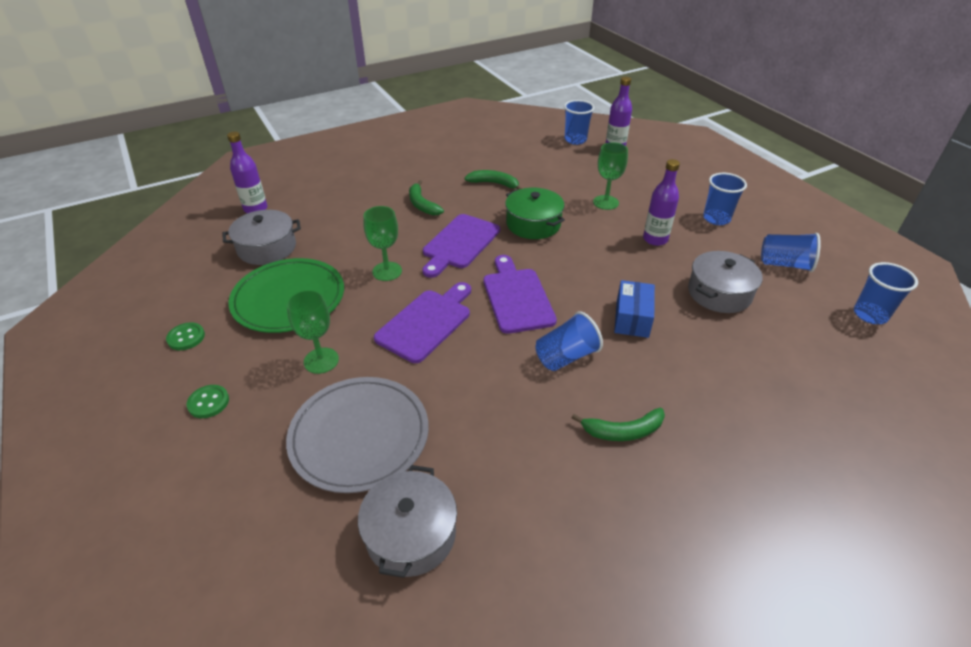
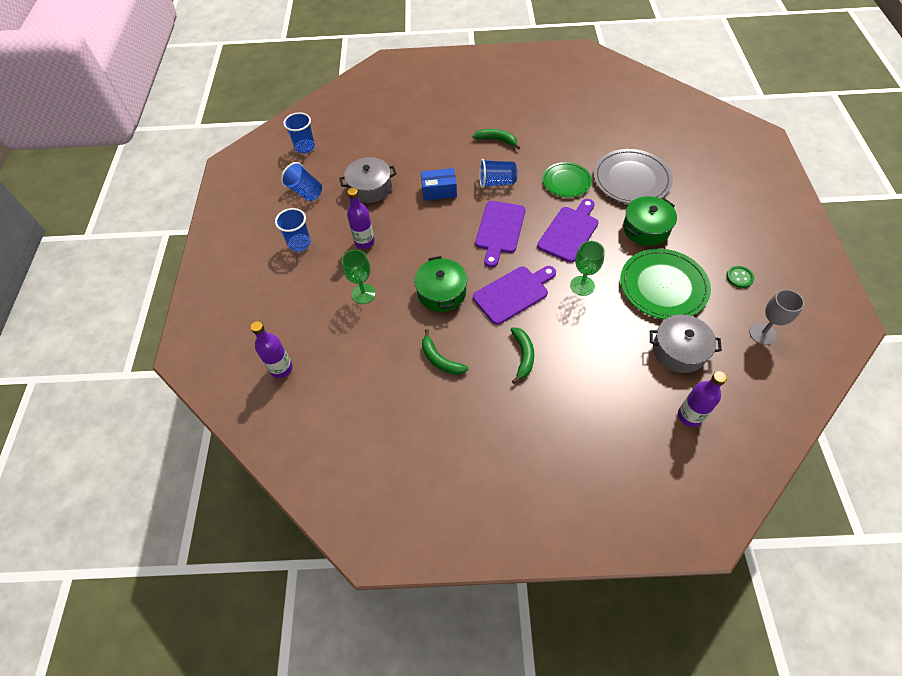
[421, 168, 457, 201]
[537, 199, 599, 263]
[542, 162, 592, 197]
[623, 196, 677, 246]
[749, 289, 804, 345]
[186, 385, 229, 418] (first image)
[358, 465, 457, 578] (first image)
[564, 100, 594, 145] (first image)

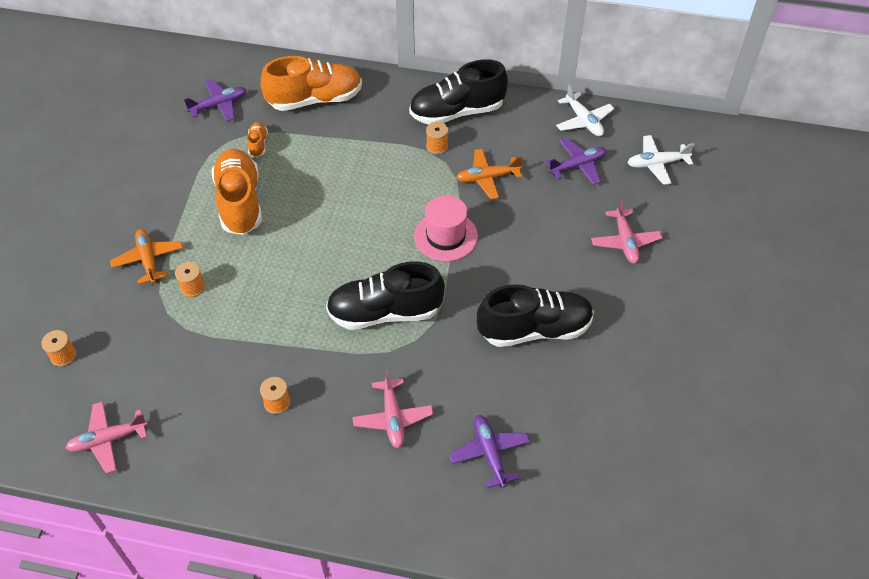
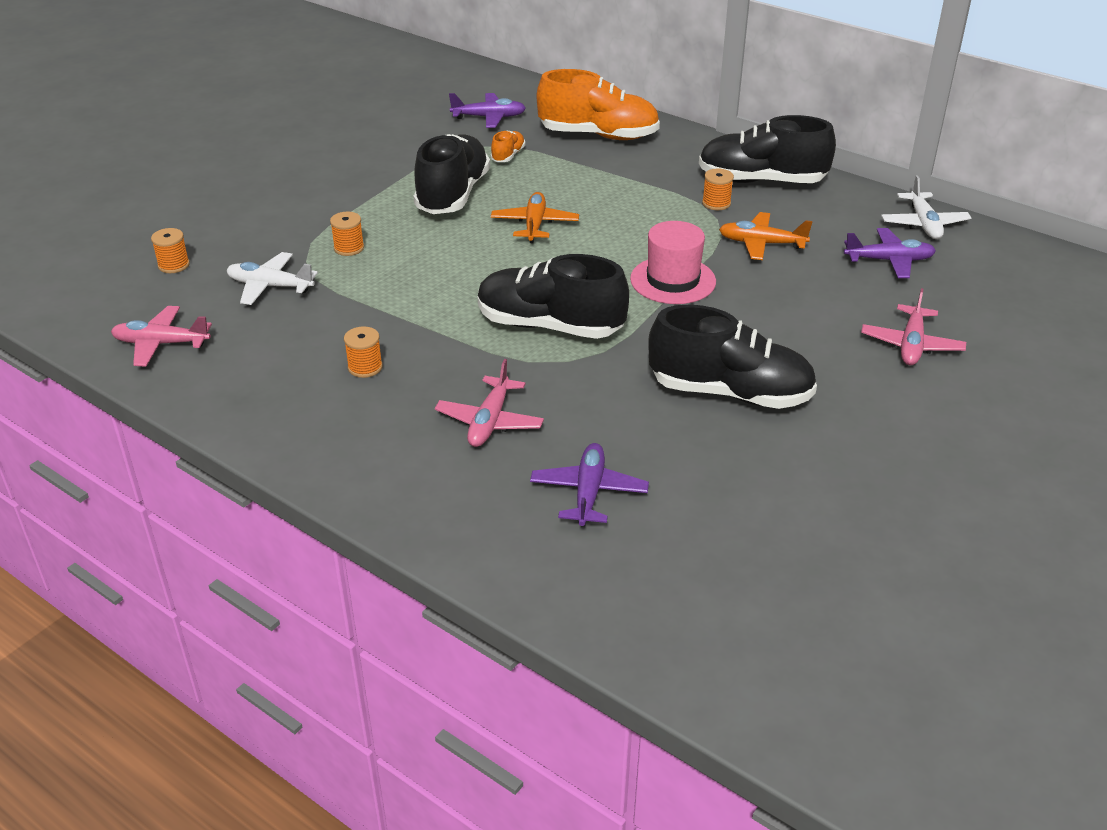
[227, 252, 318, 305]
[413, 134, 490, 214]
[491, 192, 579, 243]

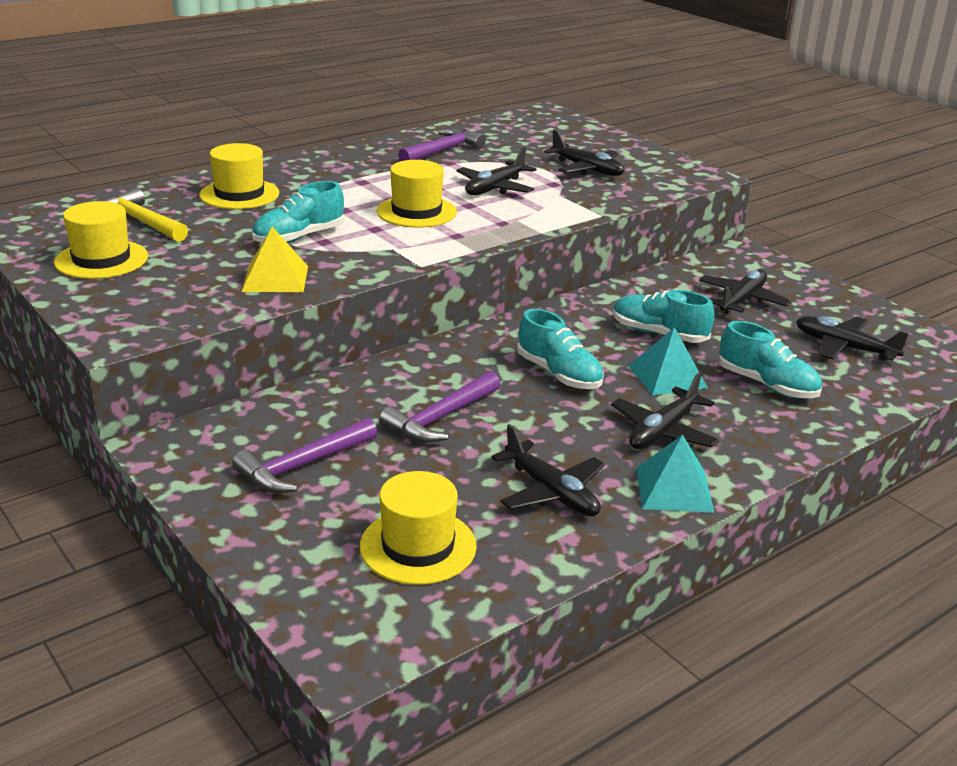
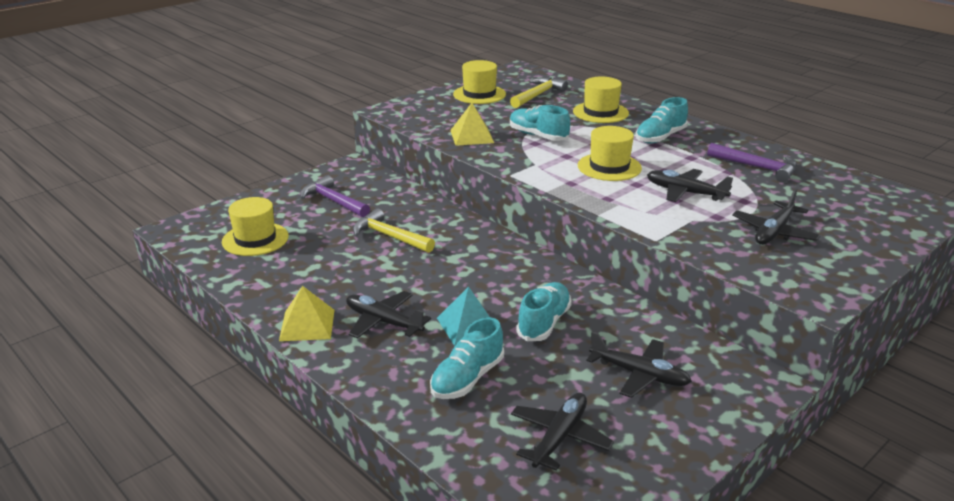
[279, 286, 334, 341]
[353, 208, 435, 253]
[636, 97, 688, 144]
[491, 424, 605, 516] (first image)

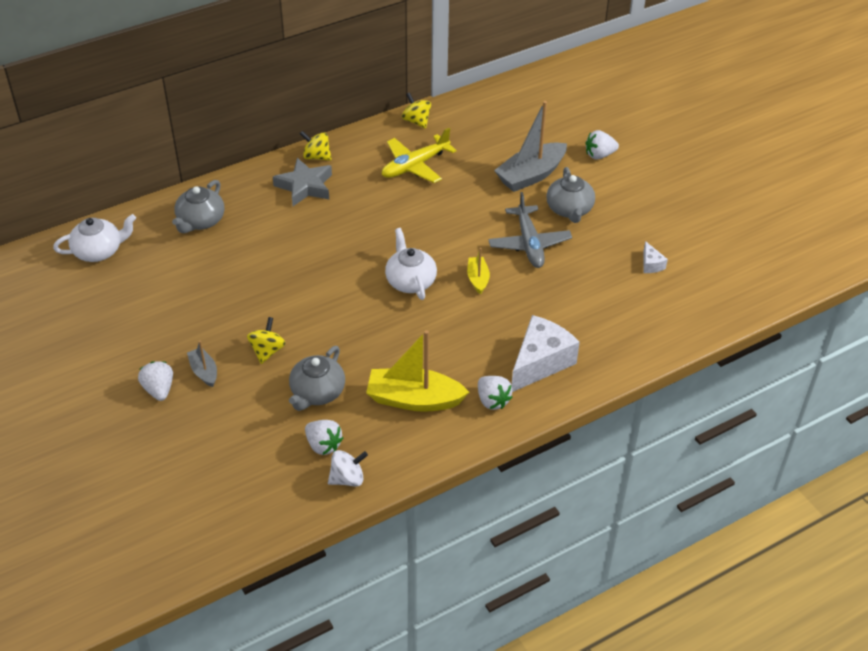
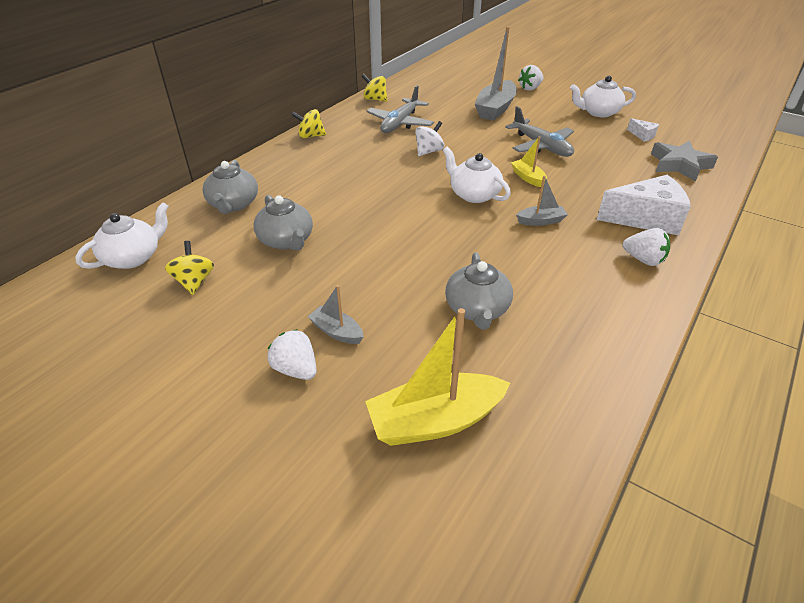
[165, 241, 214, 295]
[254, 195, 313, 251]
[365, 308, 510, 446]
[366, 85, 434, 133]
[415, 121, 444, 156]
[516, 175, 568, 226]
[570, 76, 636, 118]
[597, 175, 691, 235]
[651, 141, 718, 181]
[305, 420, 343, 455] (first image)

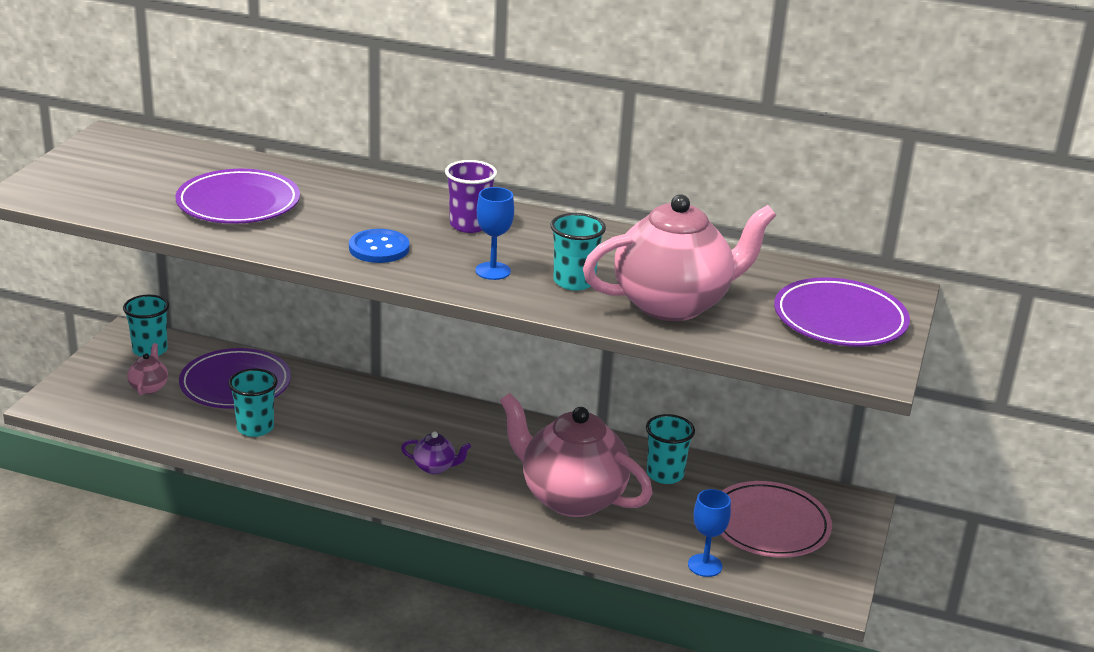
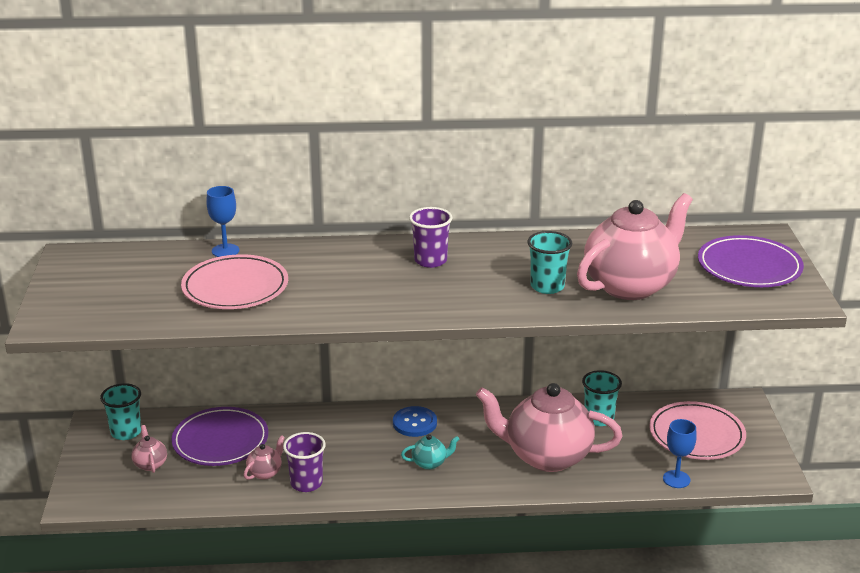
[181, 254, 288, 309]
[206, 186, 240, 257]
[244, 435, 285, 480]
[283, 432, 326, 492]
[393, 406, 437, 437]
[401, 434, 459, 470]

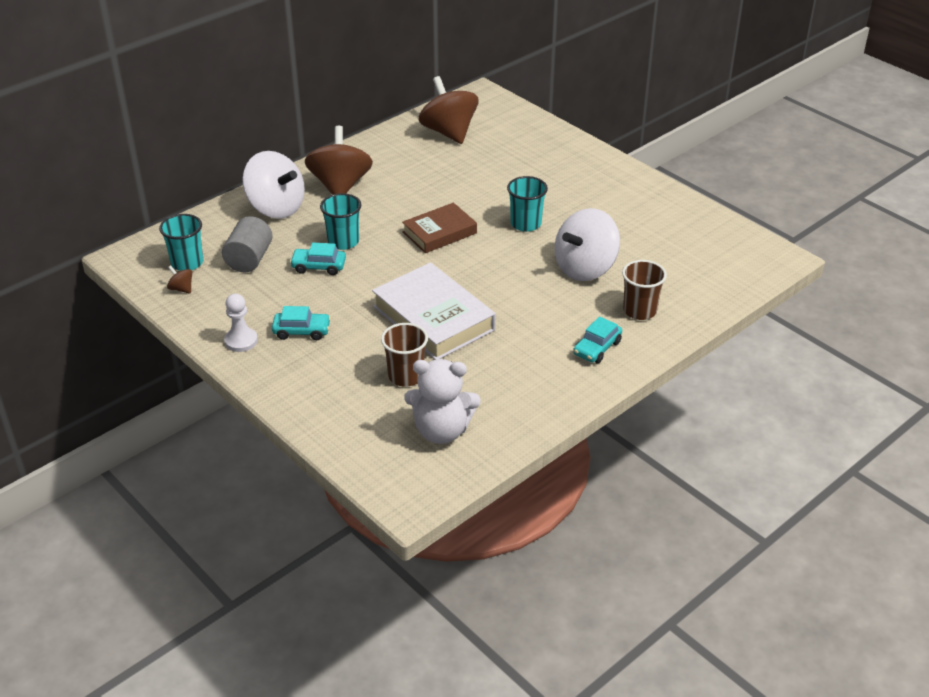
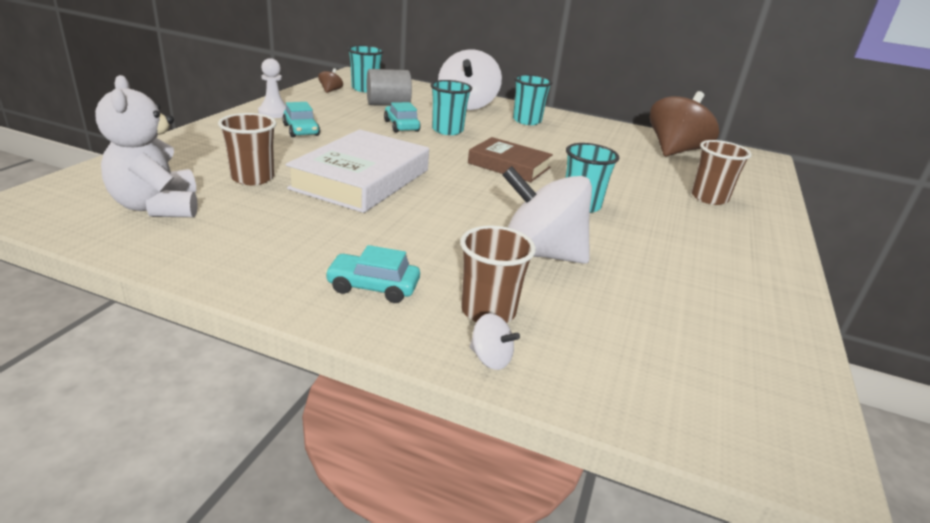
[470, 313, 520, 370]
[513, 74, 553, 125]
[691, 140, 751, 205]

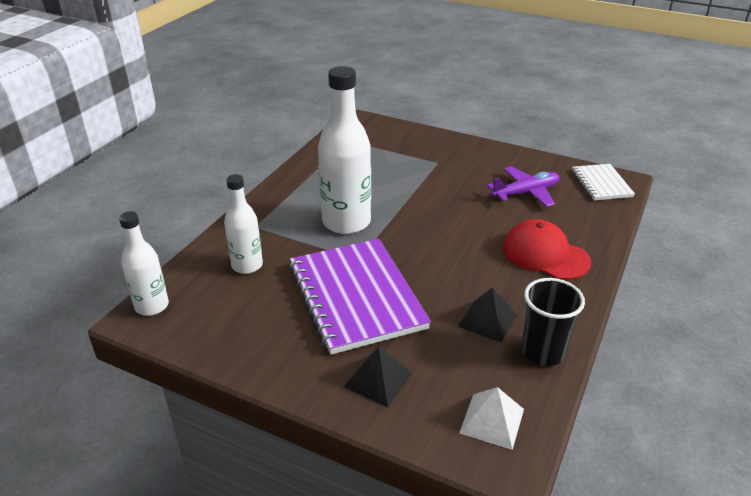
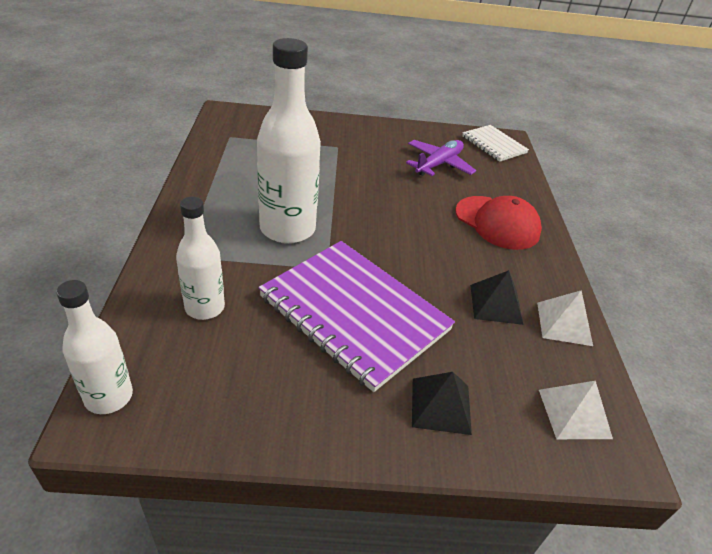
[455, 196, 542, 250]
[537, 290, 593, 346]

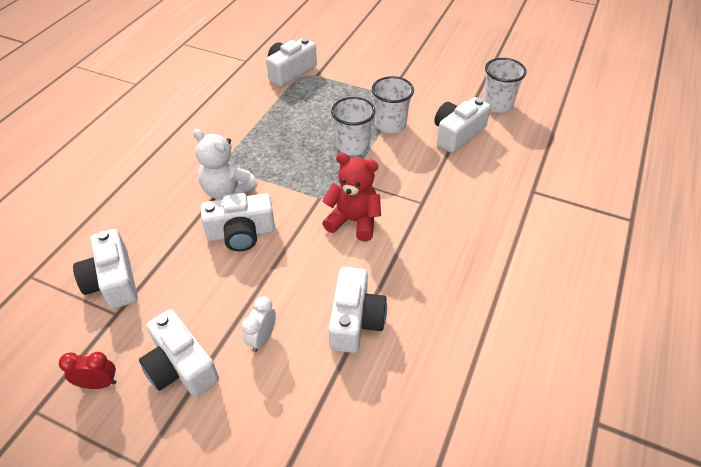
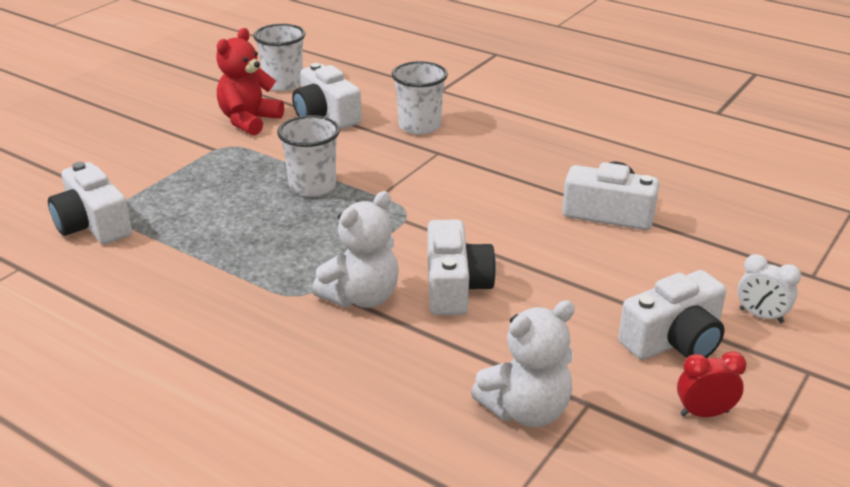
[216, 28, 284, 135]
[392, 61, 448, 135]
[471, 300, 575, 427]
[677, 351, 747, 417]
[737, 254, 801, 323]

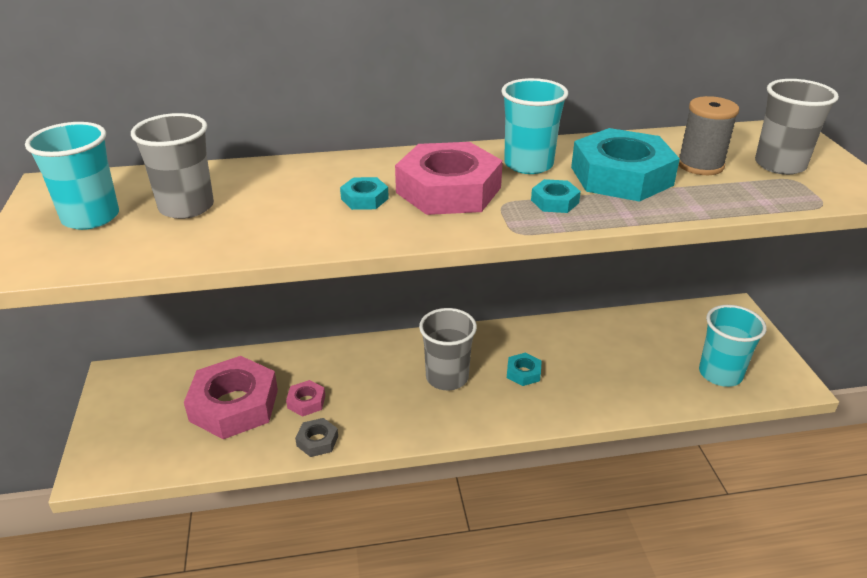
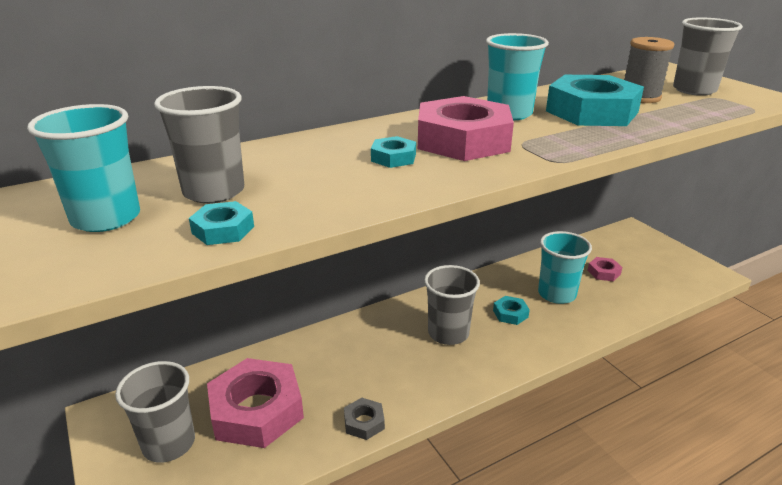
[115, 361, 195, 463]
[189, 201, 254, 245]
[538, 231, 592, 304]
[587, 257, 622, 281]

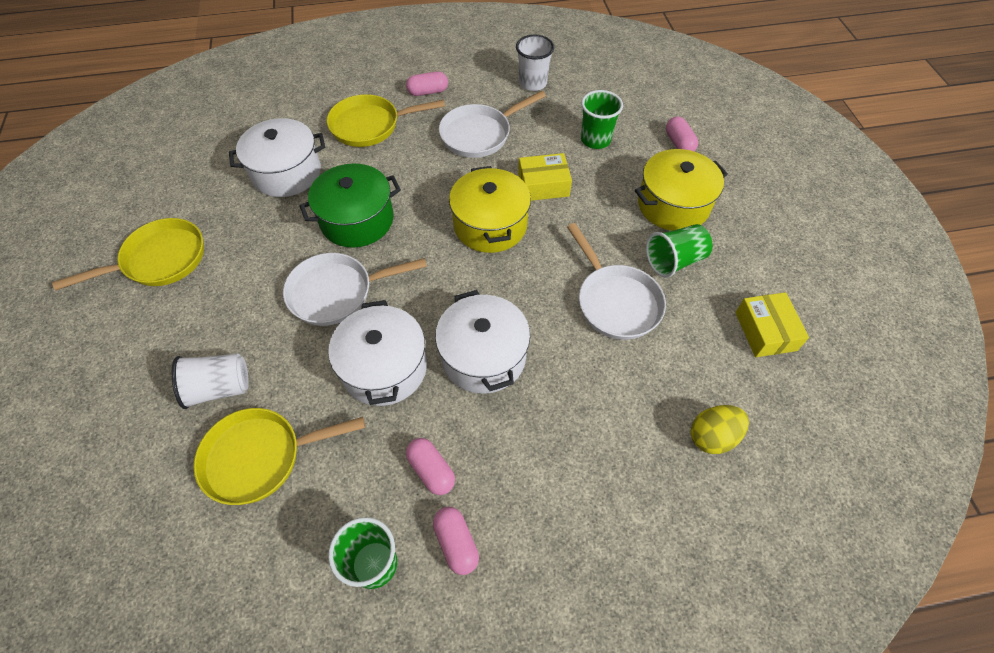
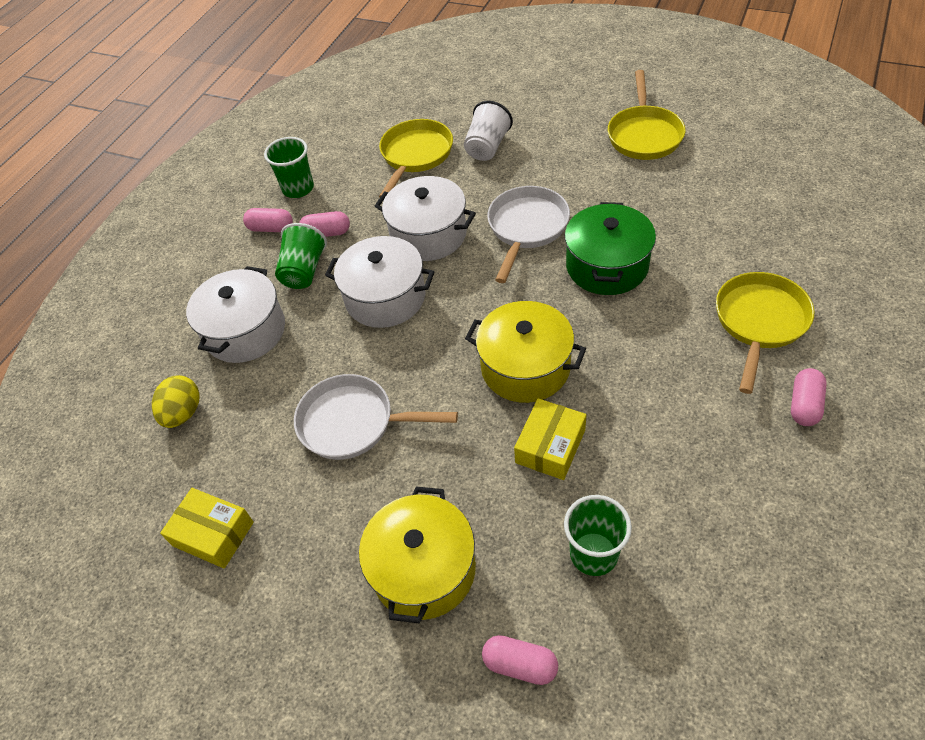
[186, 266, 285, 363]
[275, 223, 327, 289]
[439, 91, 546, 158] (first image)
[516, 35, 554, 91] (first image)

